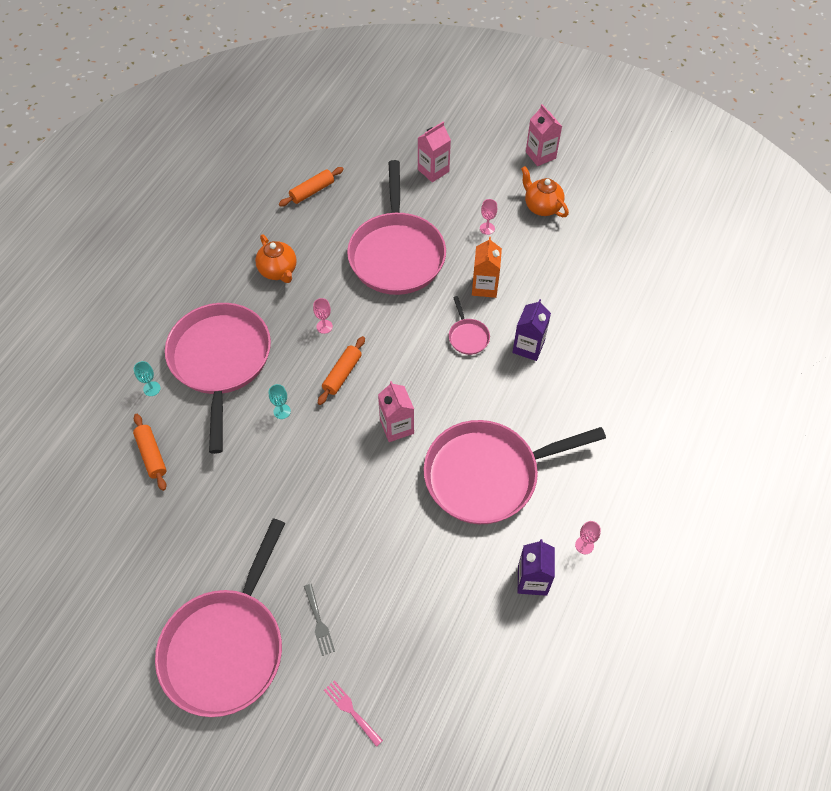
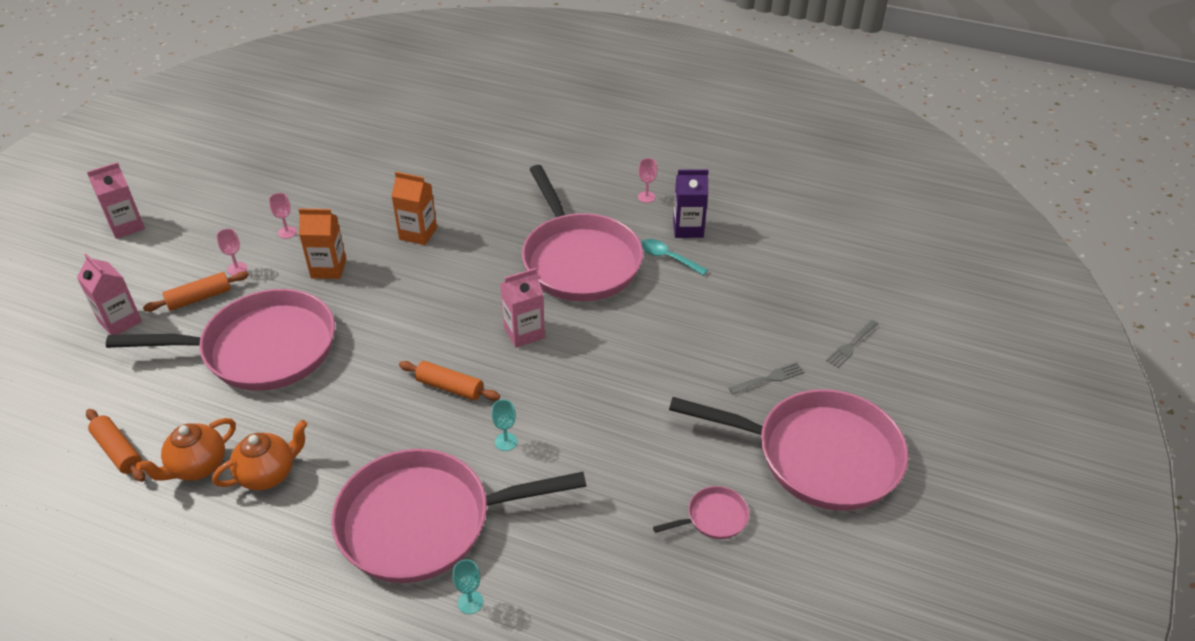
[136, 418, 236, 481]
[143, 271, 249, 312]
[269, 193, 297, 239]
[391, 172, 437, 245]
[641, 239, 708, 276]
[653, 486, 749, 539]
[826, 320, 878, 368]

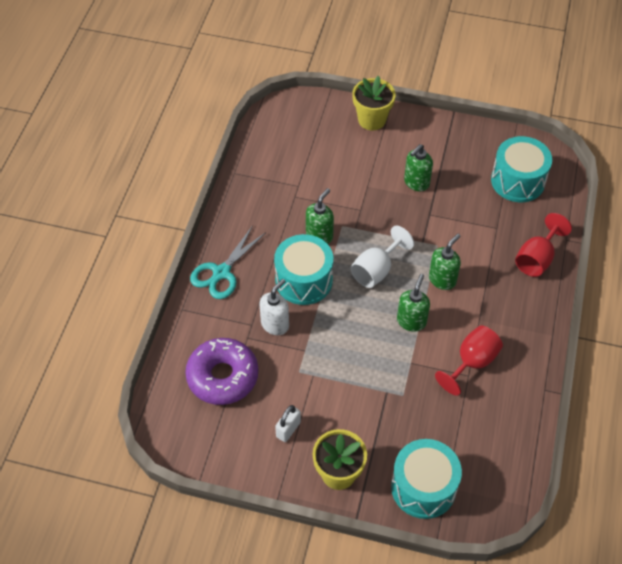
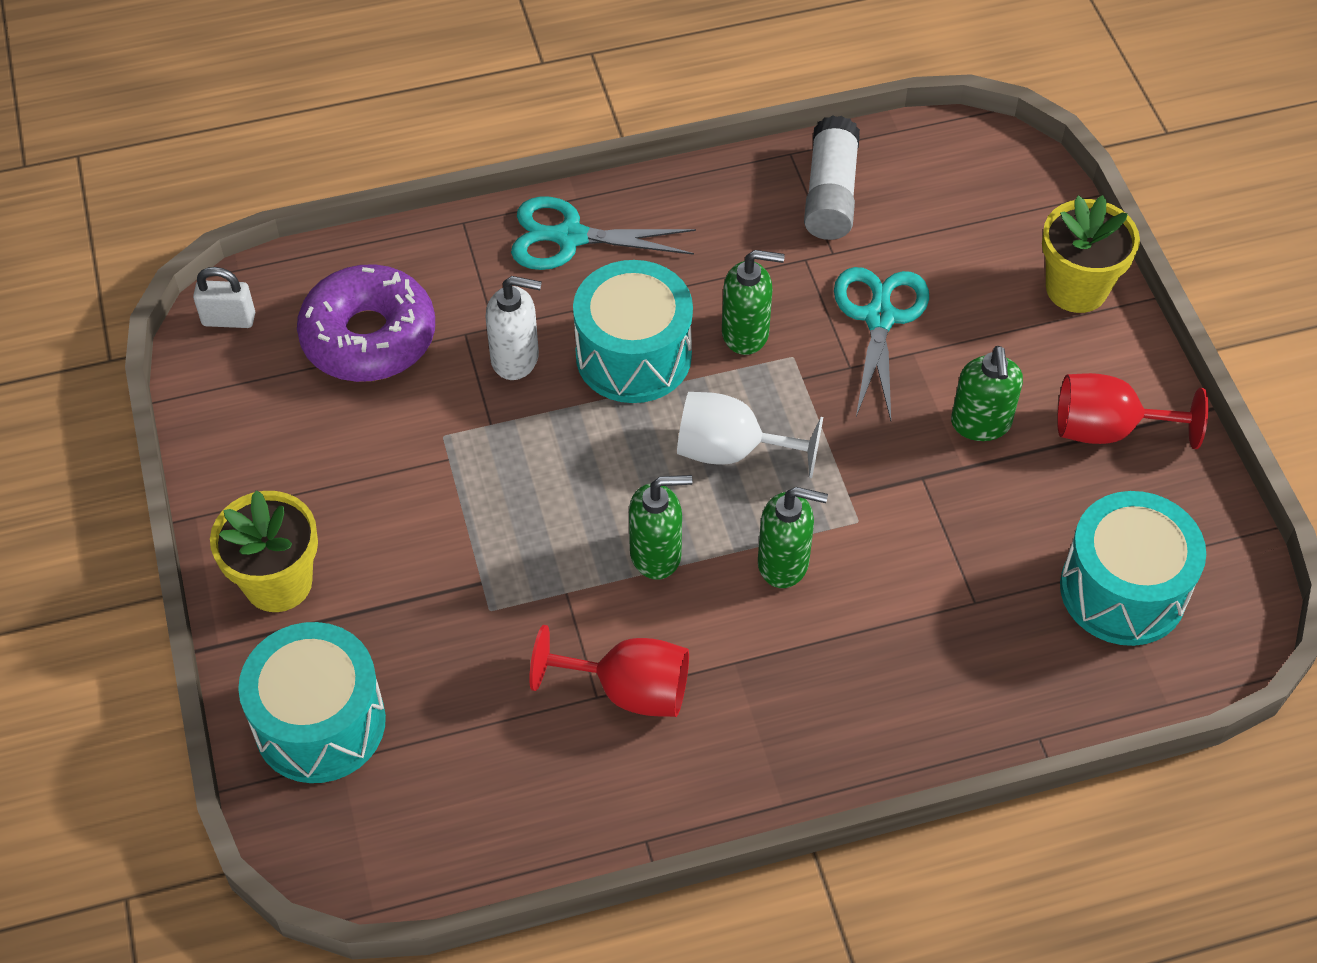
[193, 267, 255, 328]
[804, 115, 860, 240]
[834, 267, 929, 421]
[951, 346, 1023, 441]
[1057, 373, 1208, 449]

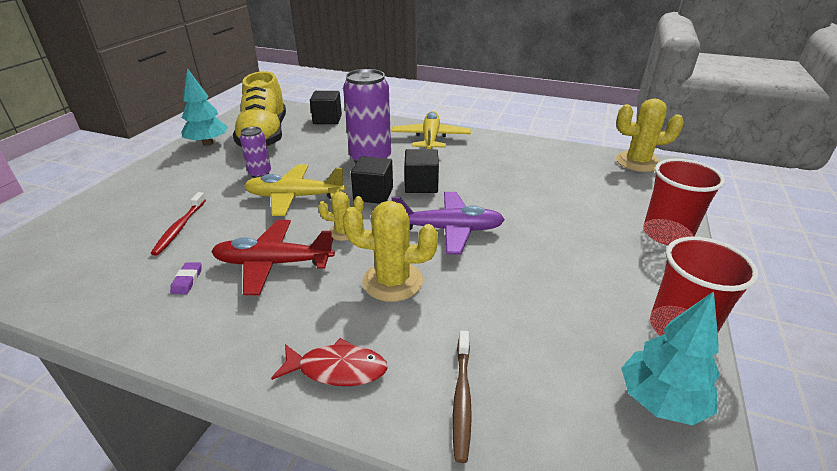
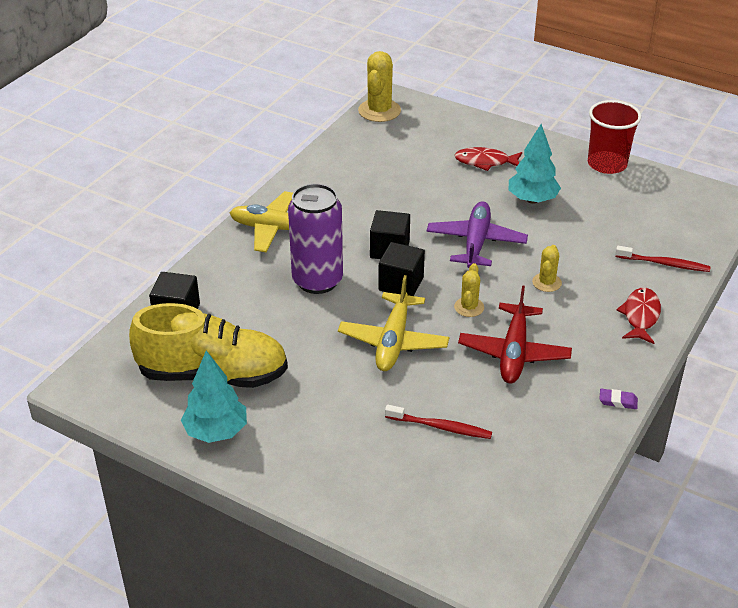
[454, 147, 522, 171]
[509, 124, 561, 204]
[532, 245, 562, 292]
[599, 389, 638, 409]
[615, 246, 711, 272]
[240, 127, 271, 178] (first image)
[643, 159, 725, 245] (first image)

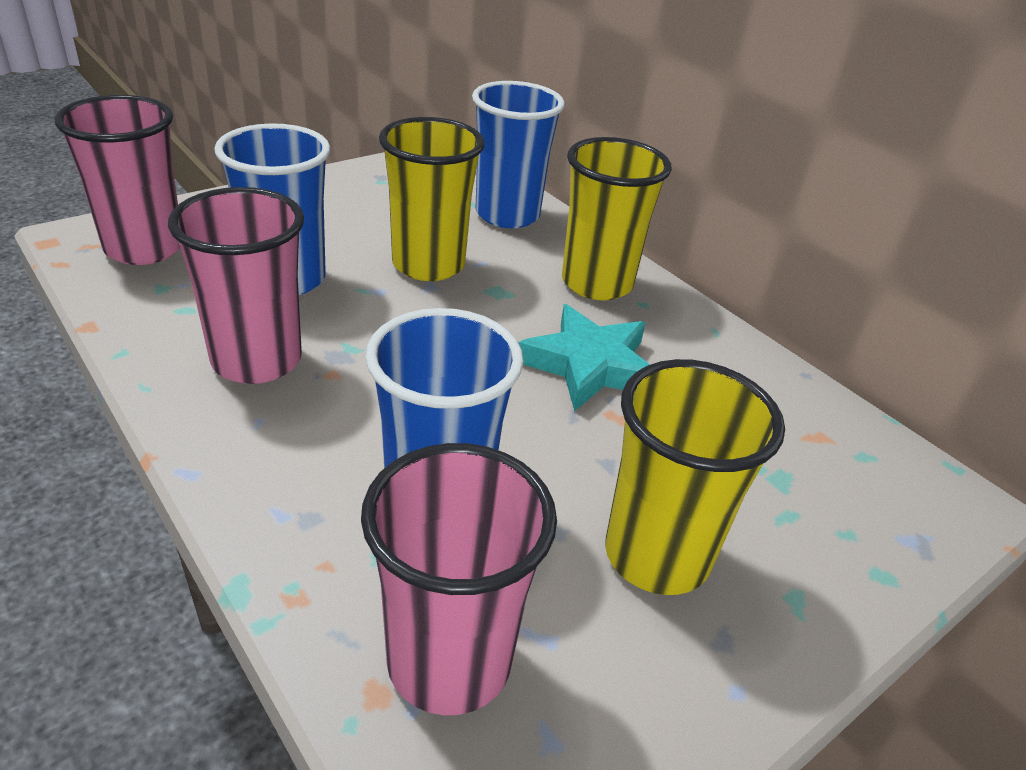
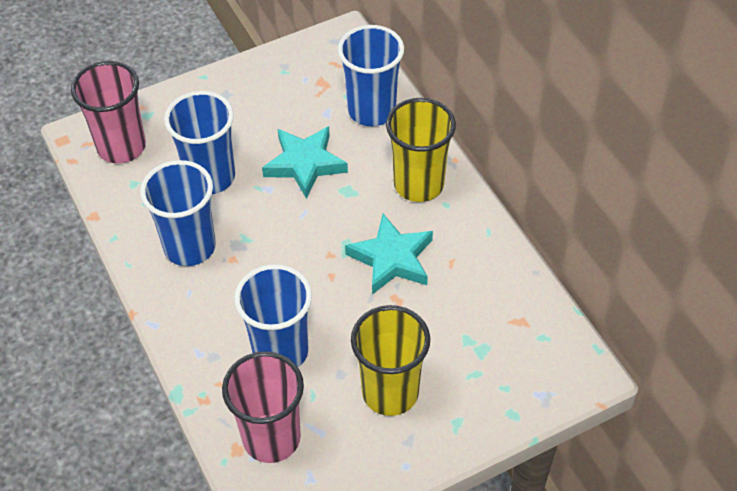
[140, 160, 216, 266]
[262, 126, 348, 199]

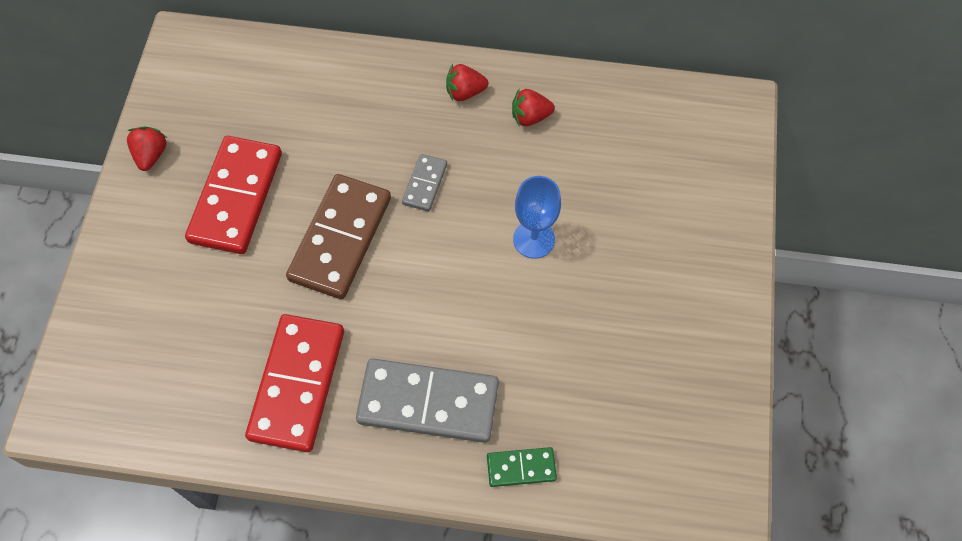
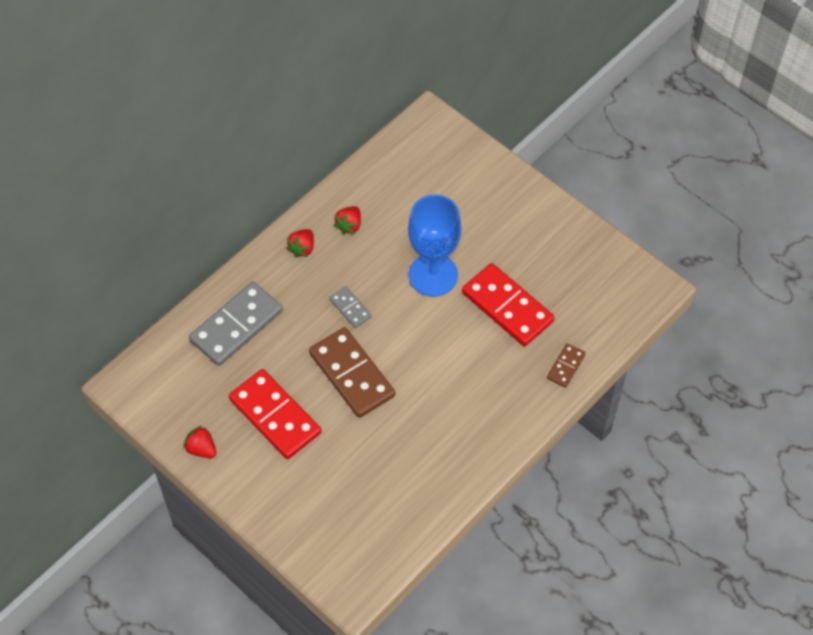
[189, 281, 283, 366]
[408, 195, 461, 297]
[462, 263, 555, 346]
[547, 343, 586, 388]

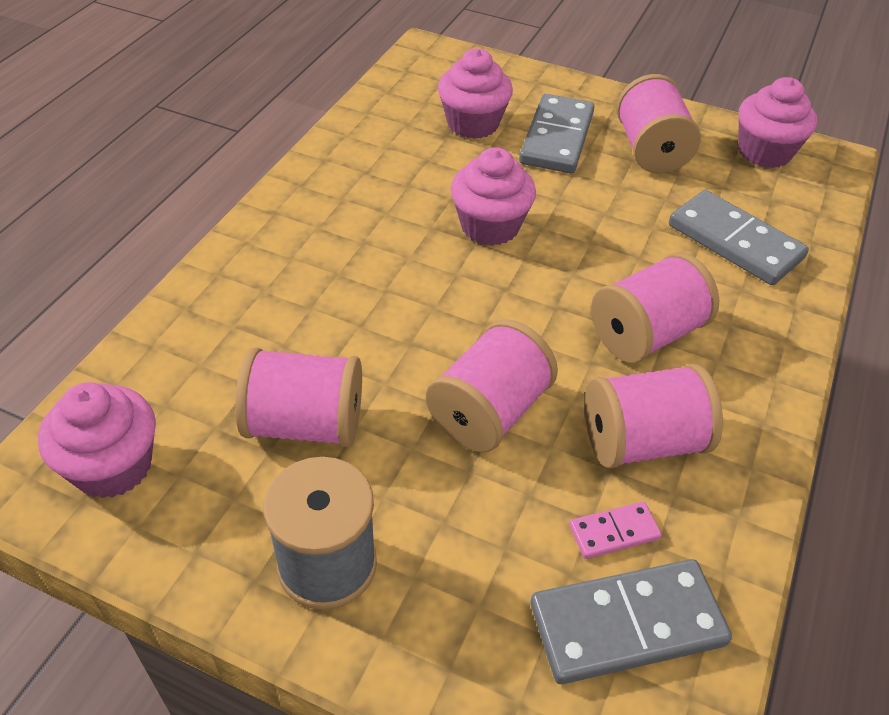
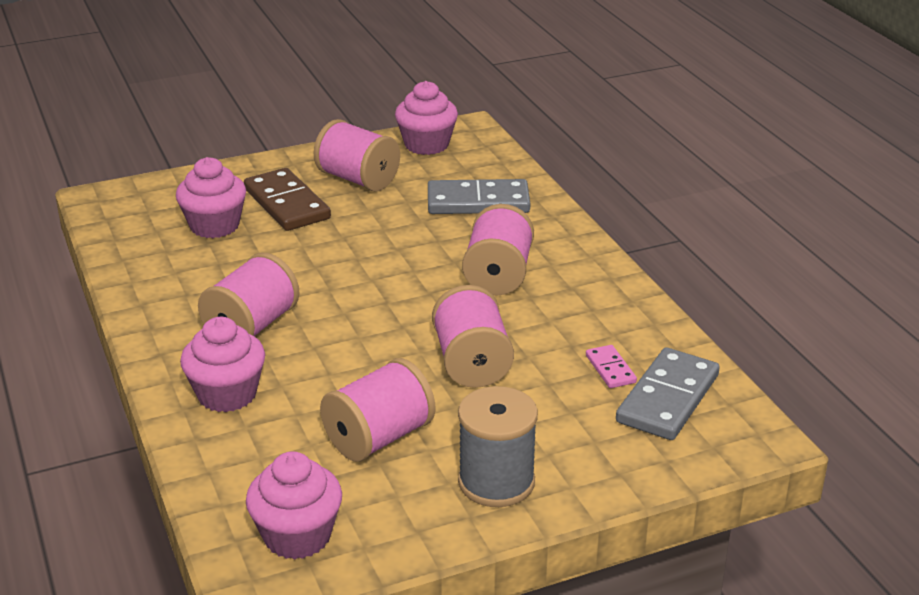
[180, 317, 265, 412]
[198, 253, 300, 336]
[244, 168, 331, 231]
[586, 345, 637, 388]

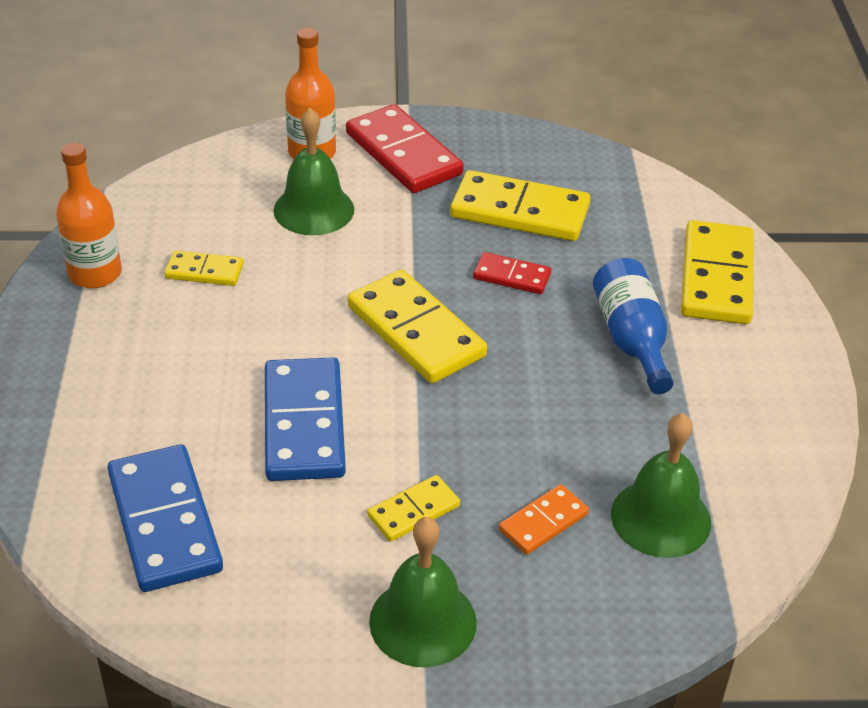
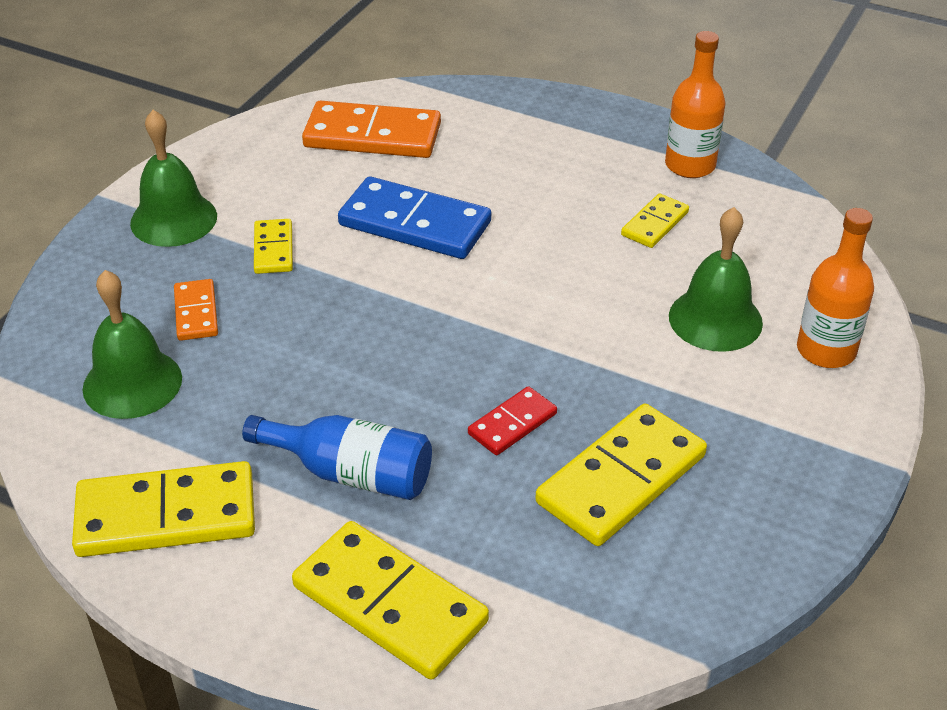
[72, 461, 255, 557]
[302, 101, 441, 158]
[346, 104, 464, 193] (first image)

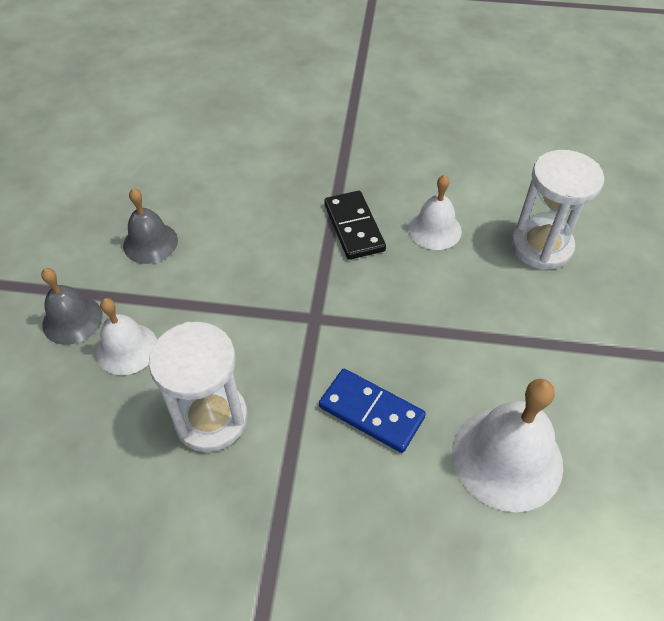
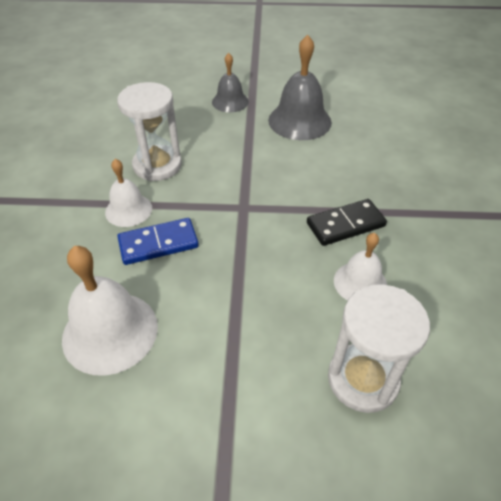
[105, 159, 152, 227]
[117, 218, 199, 265]
[268, 35, 332, 140]

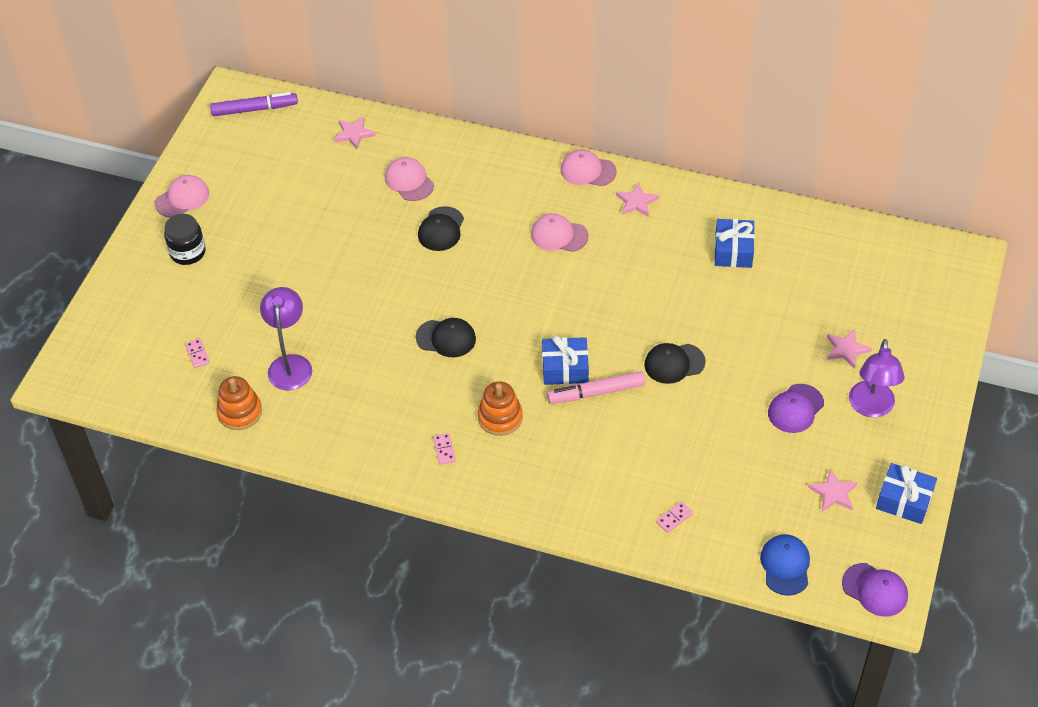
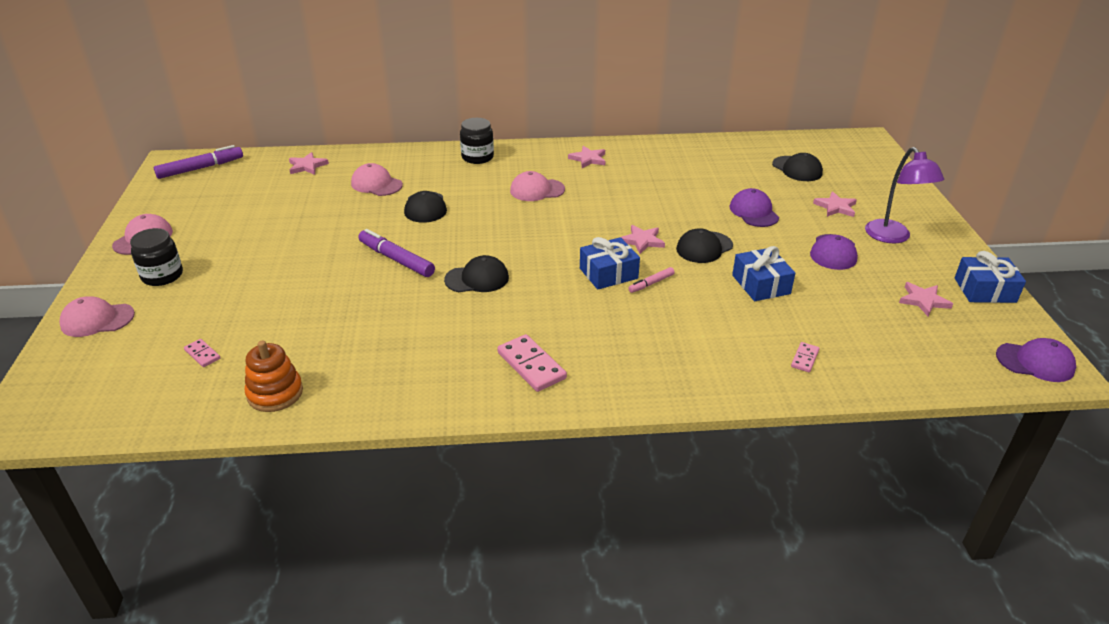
[59, 296, 135, 337]
[358, 229, 435, 277]
[460, 118, 494, 164]
[497, 334, 567, 392]
[621, 225, 665, 254]
[628, 267, 675, 293]
[730, 188, 779, 227]
[732, 246, 795, 301]
[772, 153, 823, 181]
[260, 287, 312, 390] (first image)
[478, 381, 523, 436] (first image)
[760, 534, 810, 596] (first image)

